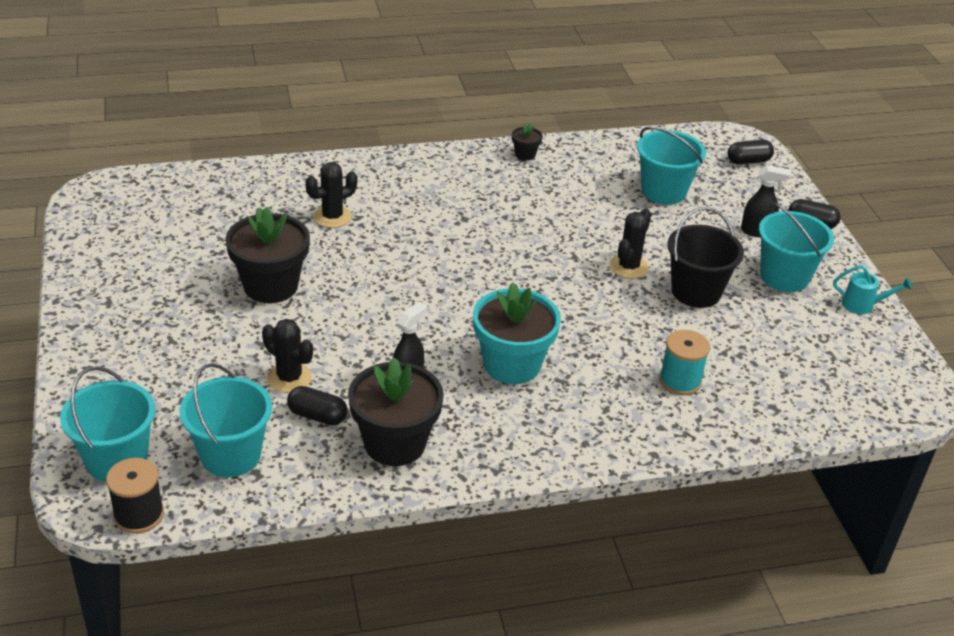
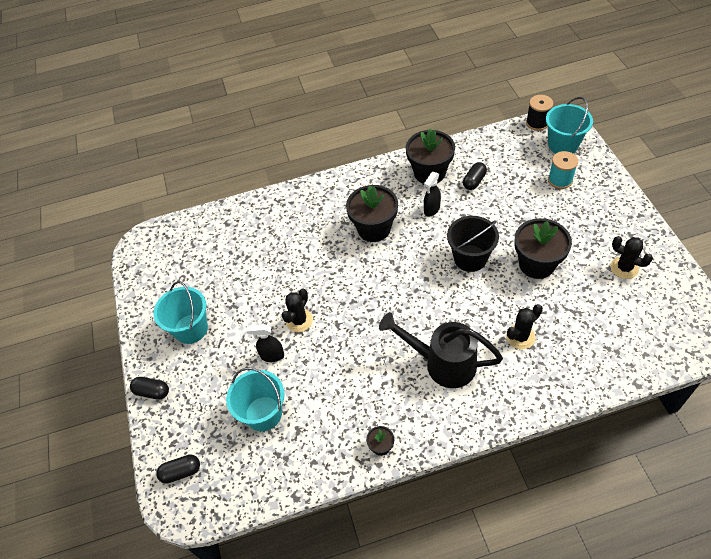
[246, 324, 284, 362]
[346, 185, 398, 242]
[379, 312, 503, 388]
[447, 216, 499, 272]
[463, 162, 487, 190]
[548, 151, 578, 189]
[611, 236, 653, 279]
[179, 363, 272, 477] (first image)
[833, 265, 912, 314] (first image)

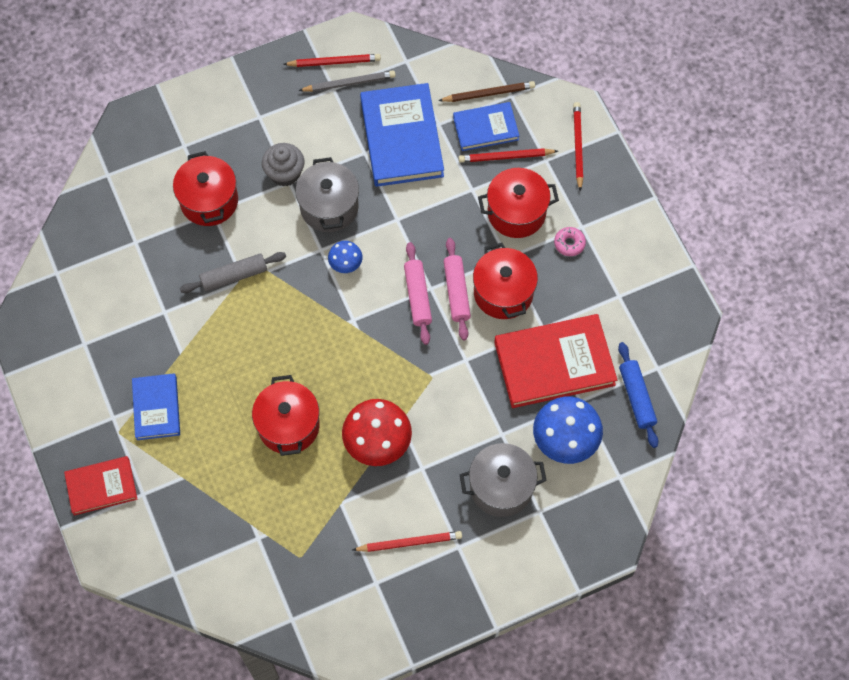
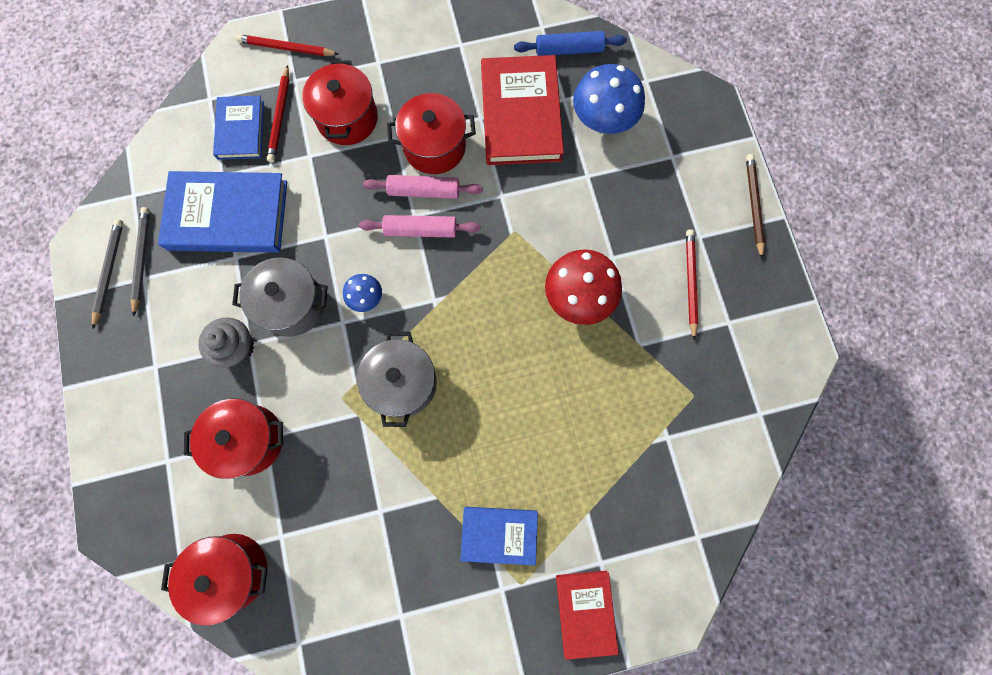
[92, 219, 123, 329]
[161, 534, 267, 625]
[357, 331, 437, 427]
[746, 154, 765, 259]
[180, 252, 286, 293] (first image)
[554, 227, 586, 256] (first image)

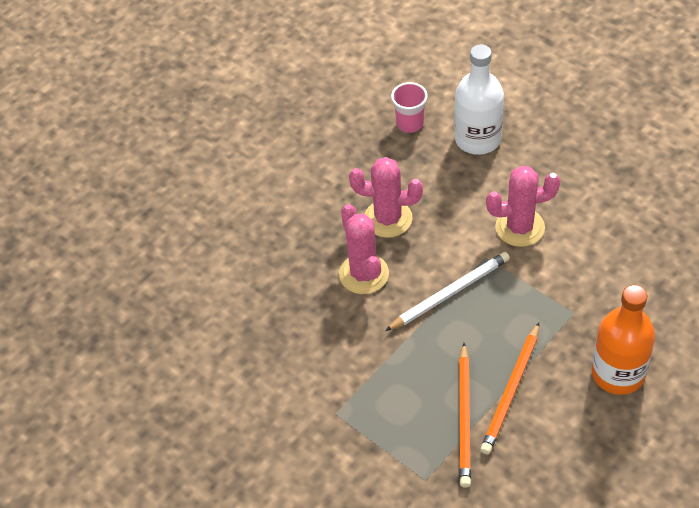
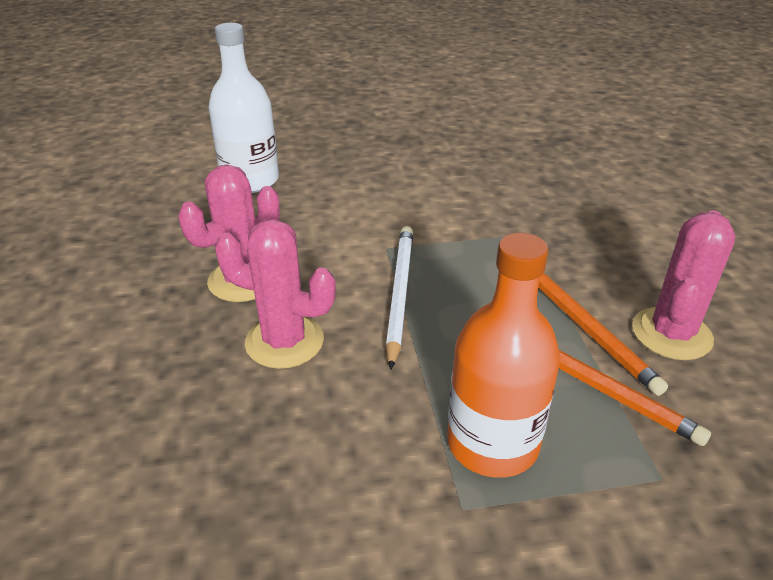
[447, 233, 560, 478]
[632, 210, 735, 360]
[391, 82, 428, 133] (first image)

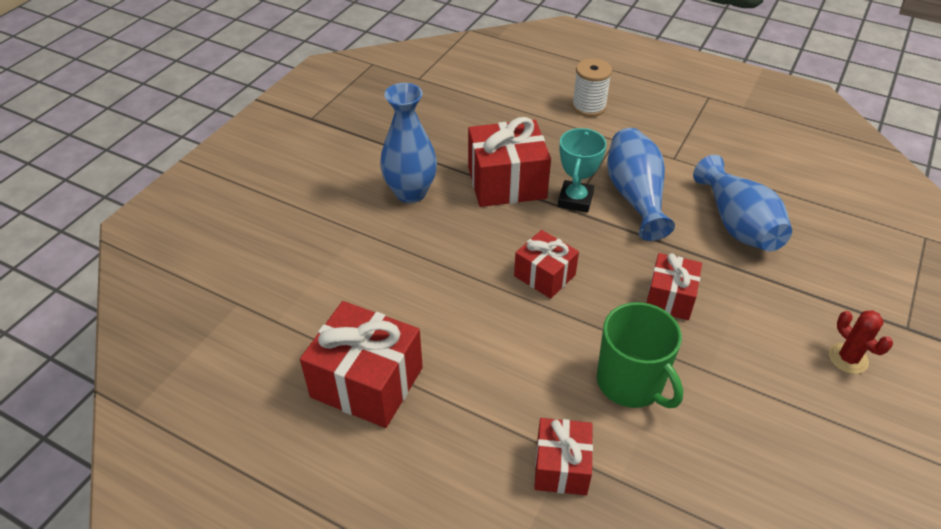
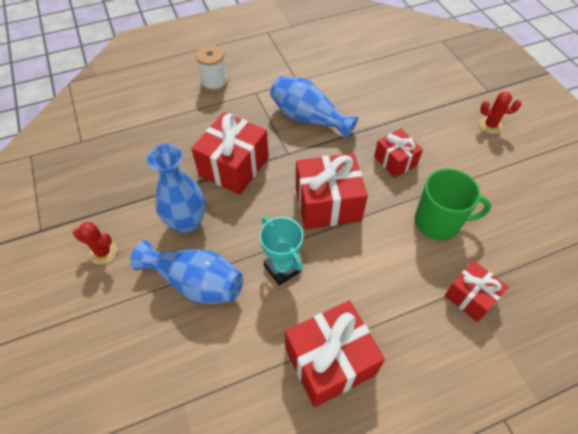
[73, 222, 117, 265]
[130, 240, 243, 304]
[260, 217, 303, 285]
[296, 153, 368, 229]

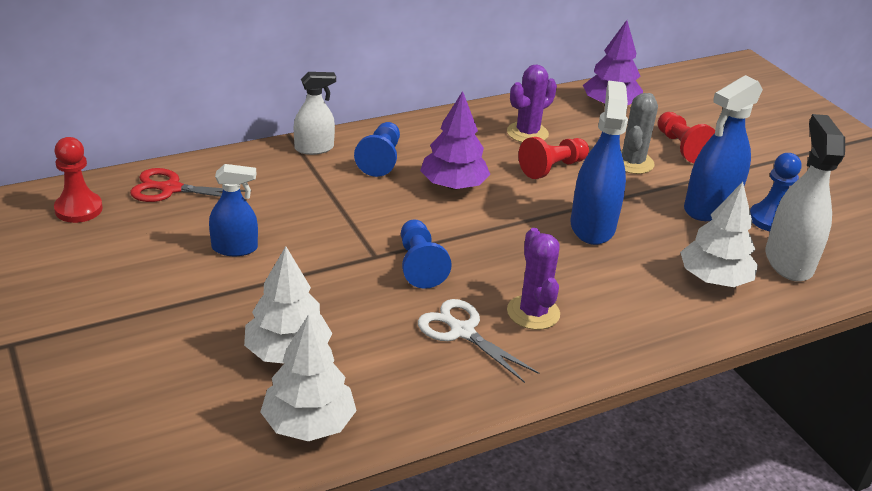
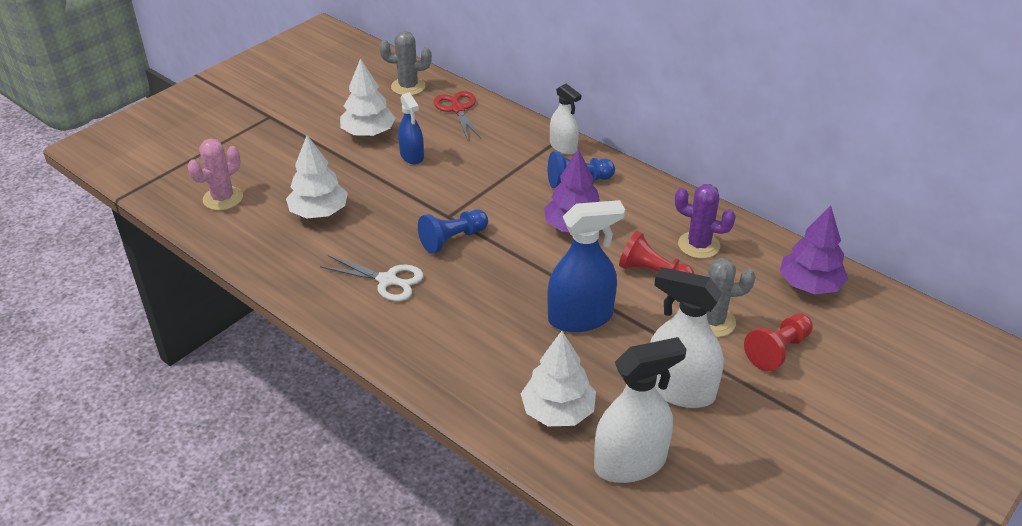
[188, 138, 243, 210]
[320, 255, 424, 301]
[340, 58, 396, 137]
[379, 31, 432, 95]
[650, 267, 724, 408]
[507, 228, 560, 330] (first image)
[750, 153, 801, 231] (first image)

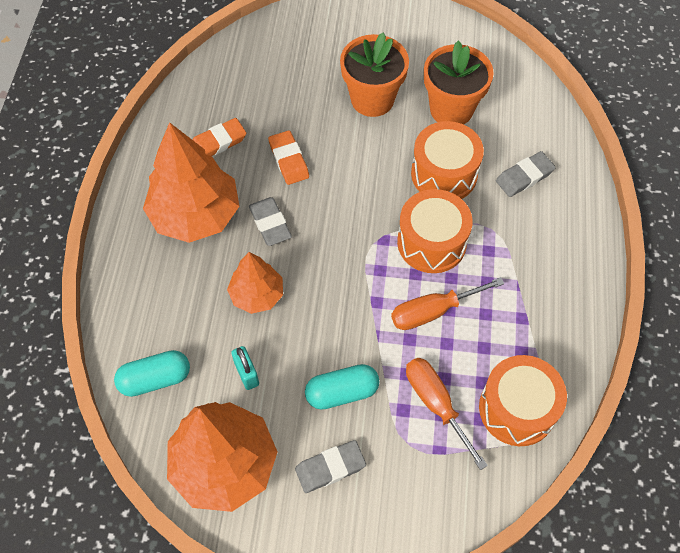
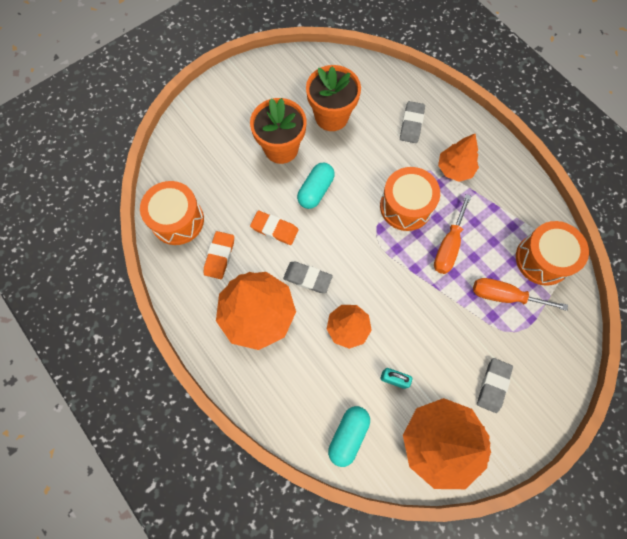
[140, 181, 204, 245]
[297, 163, 335, 209]
[438, 134, 479, 182]

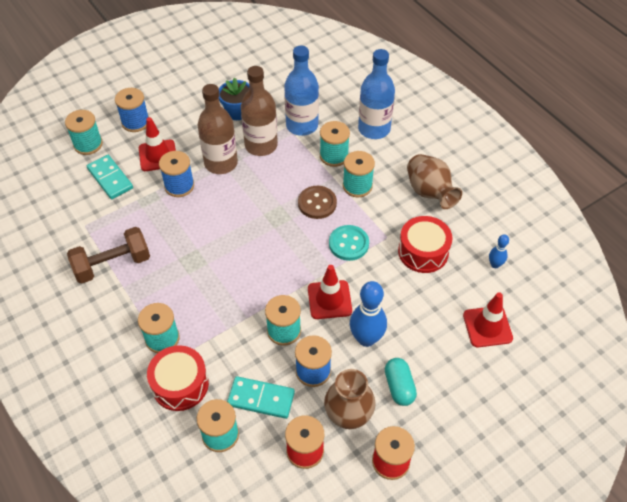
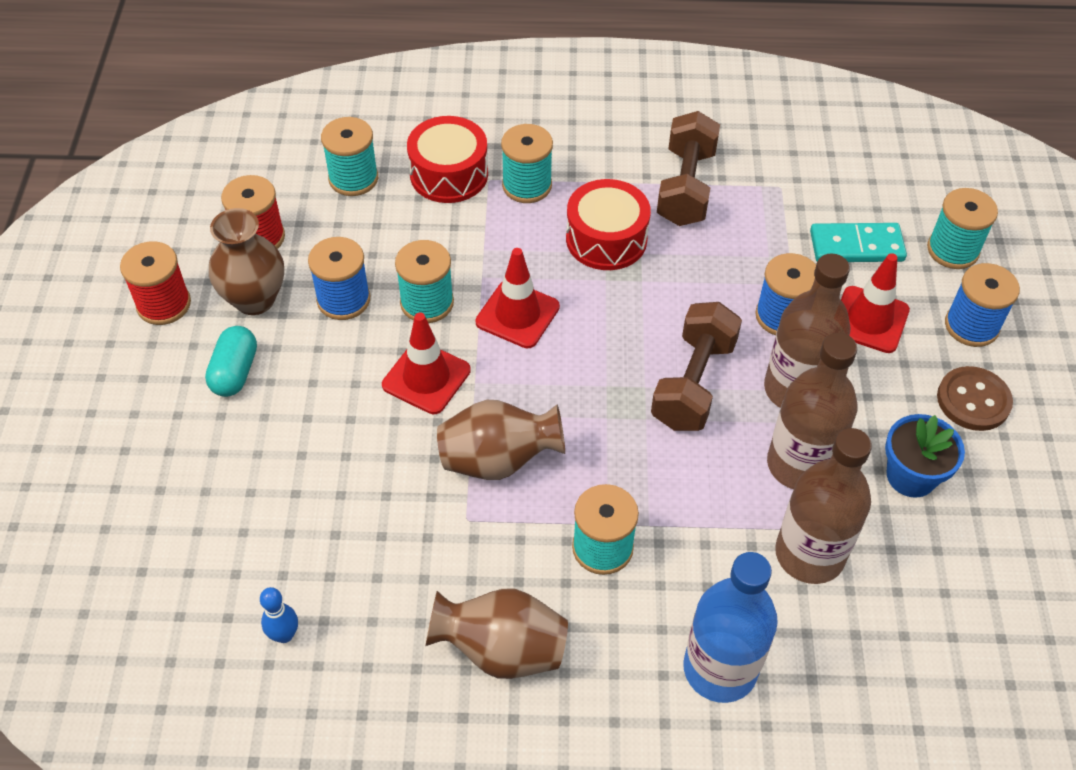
[205, 326, 257, 397]
[437, 400, 565, 480]
[475, 248, 560, 348]
[566, 179, 651, 270]
[651, 302, 742, 431]
[775, 428, 872, 584]
[937, 366, 1013, 431]
[227, 376, 295, 419] (first image)
[320, 121, 350, 167] (first image)
[350, 281, 387, 347] (first image)

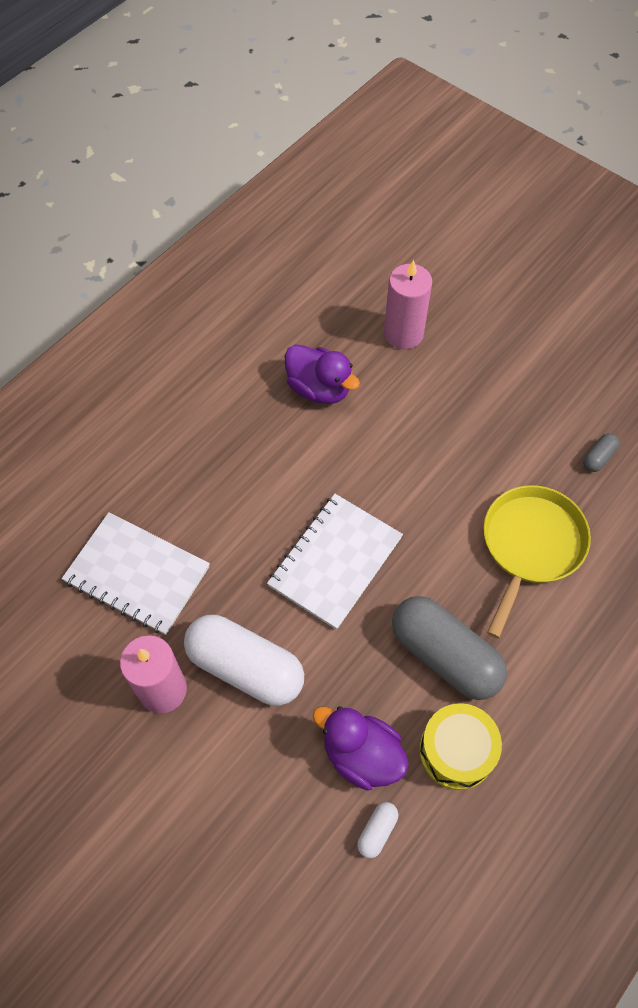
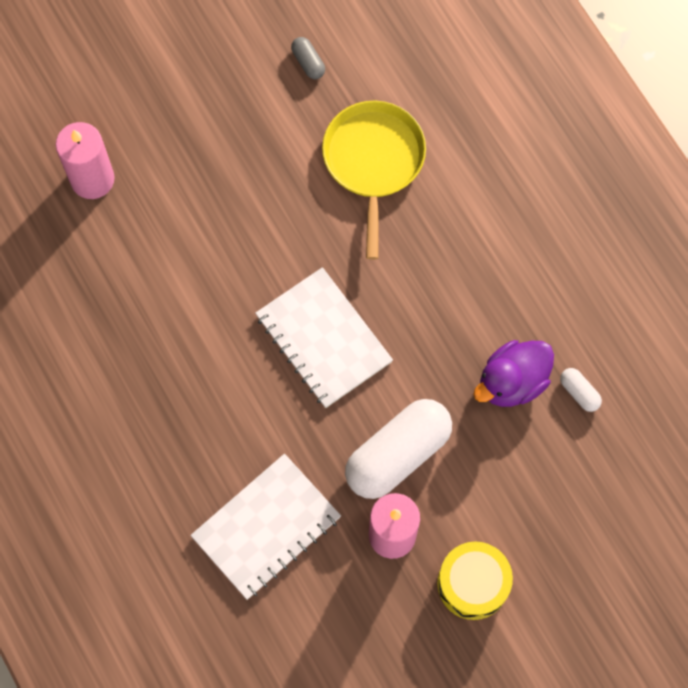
[322, 101, 426, 260]
[437, 541, 513, 620]
[285, 344, 360, 404] (first image)
[392, 596, 507, 700] (first image)

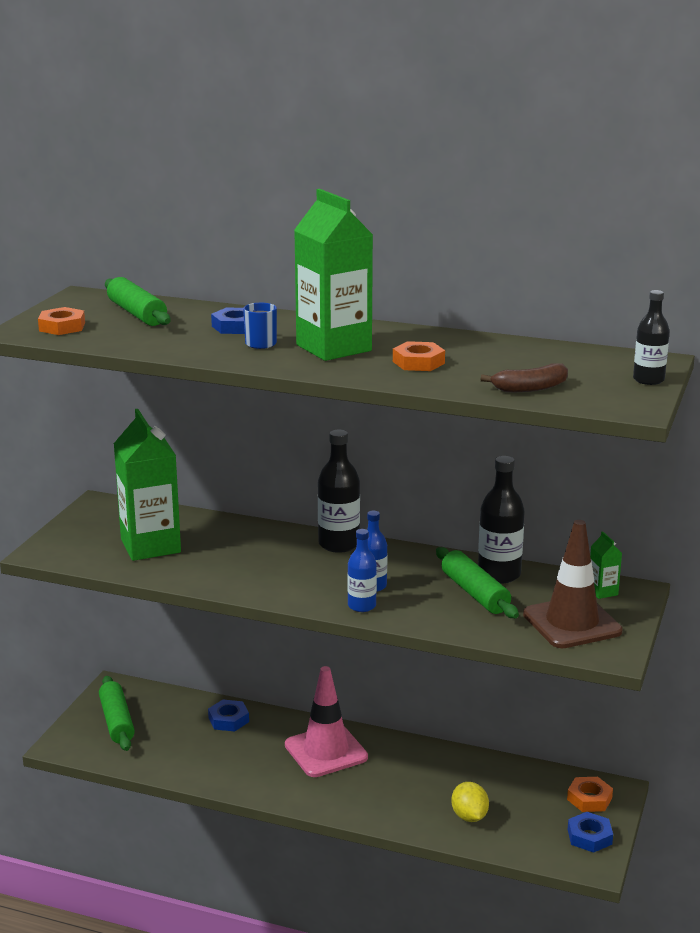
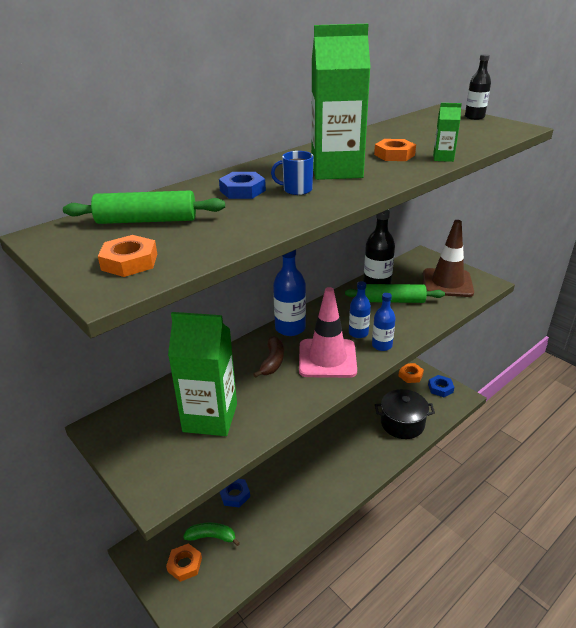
[166, 543, 202, 582]
[183, 522, 240, 546]
[253, 336, 284, 378]
[273, 250, 306, 336]
[299, 287, 357, 378]
[375, 389, 435, 439]
[433, 103, 462, 162]

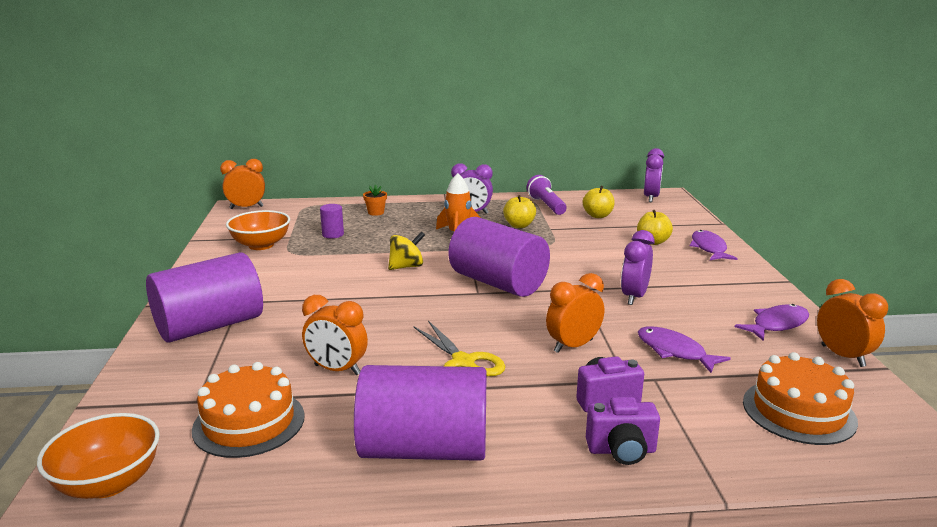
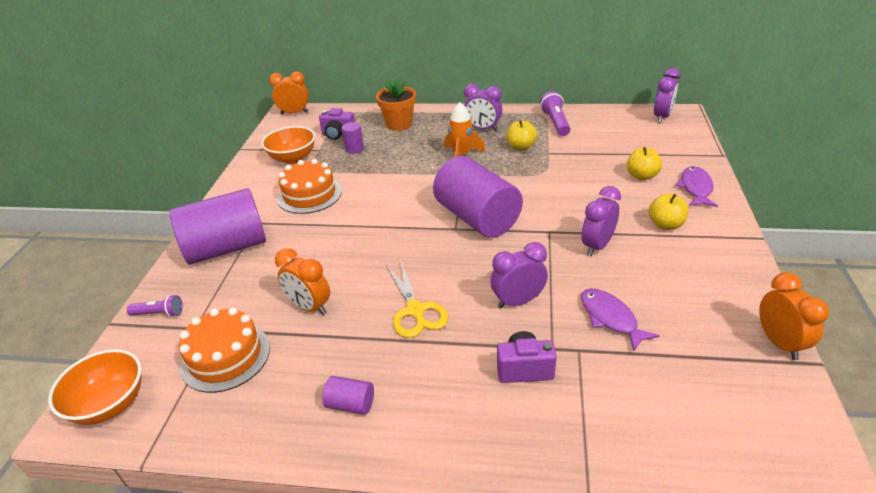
[127, 295, 183, 317]
[277, 159, 342, 214]
[319, 108, 355, 140]
[322, 376, 374, 415]
[376, 78, 416, 131]
[490, 242, 548, 309]
[649, 193, 688, 230]
[388, 231, 425, 270] (first image)
[735, 304, 809, 341] (first image)

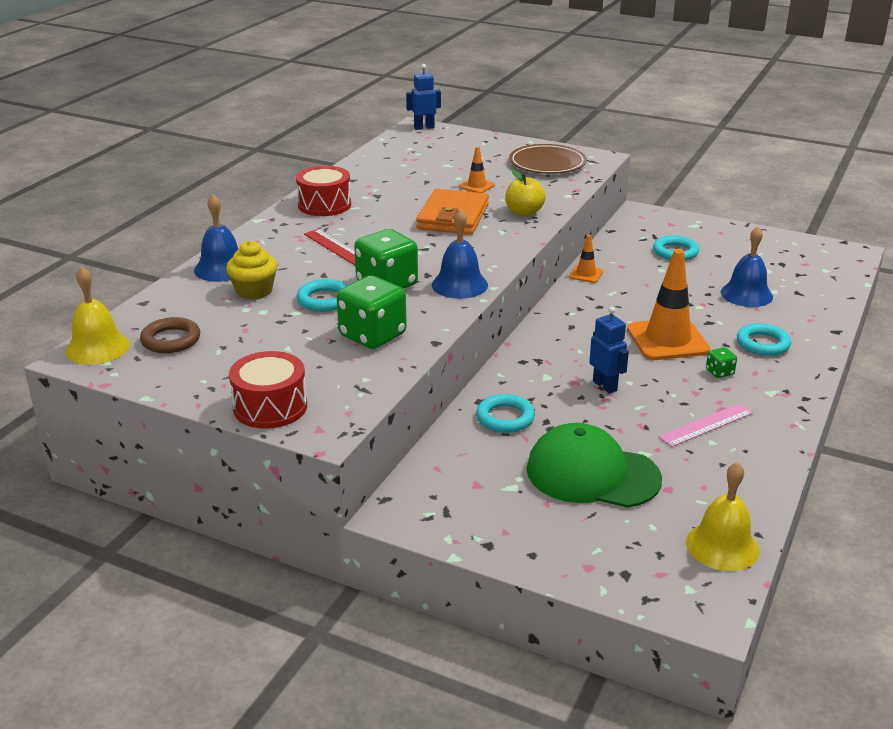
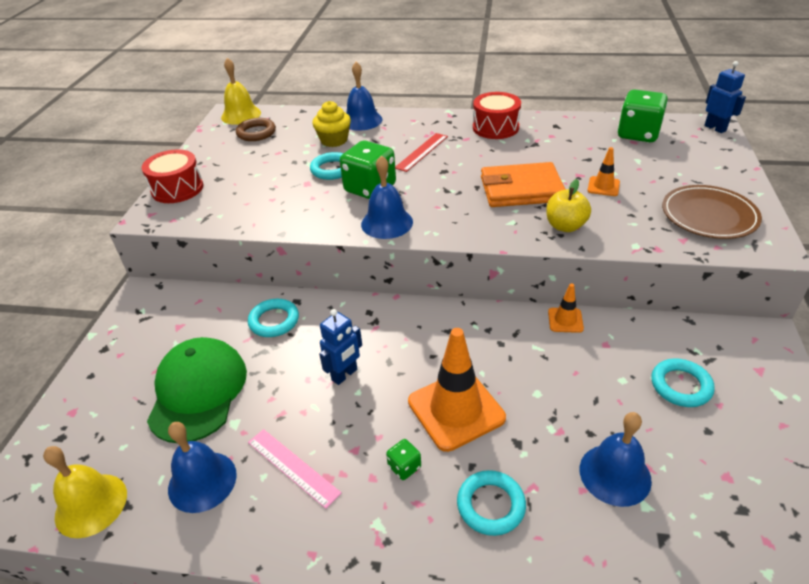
[168, 422, 237, 513]
[618, 90, 668, 142]

